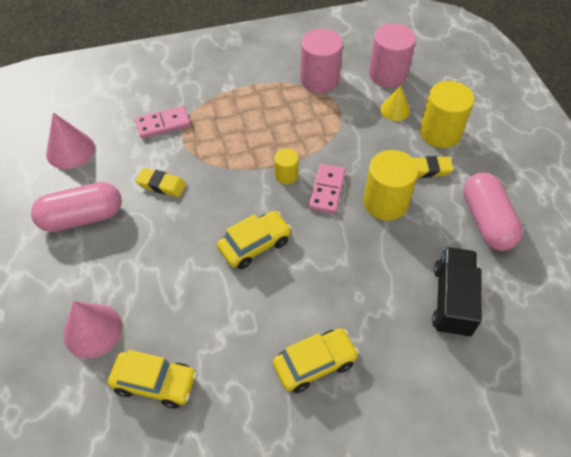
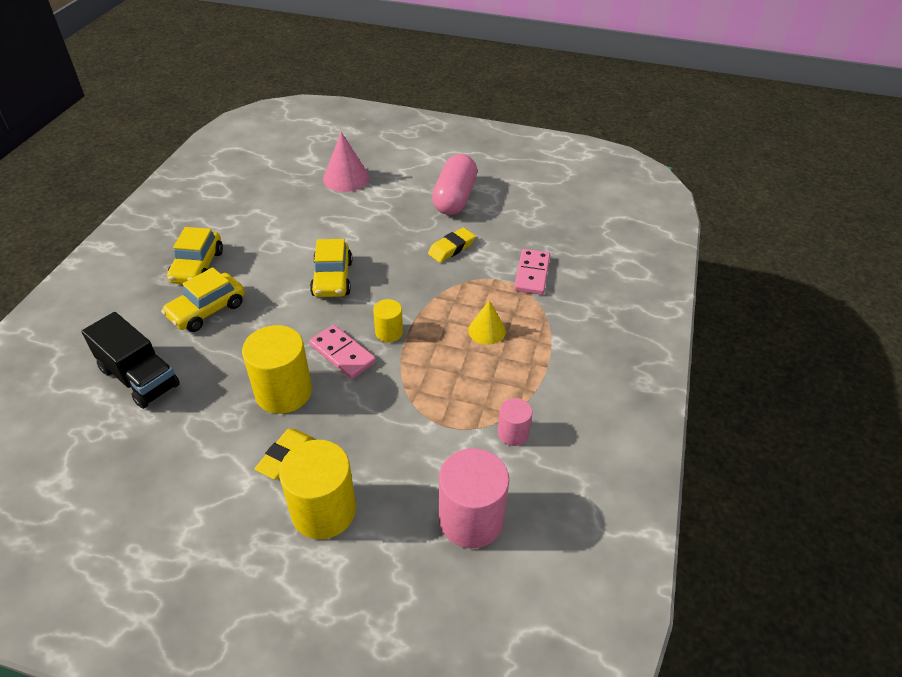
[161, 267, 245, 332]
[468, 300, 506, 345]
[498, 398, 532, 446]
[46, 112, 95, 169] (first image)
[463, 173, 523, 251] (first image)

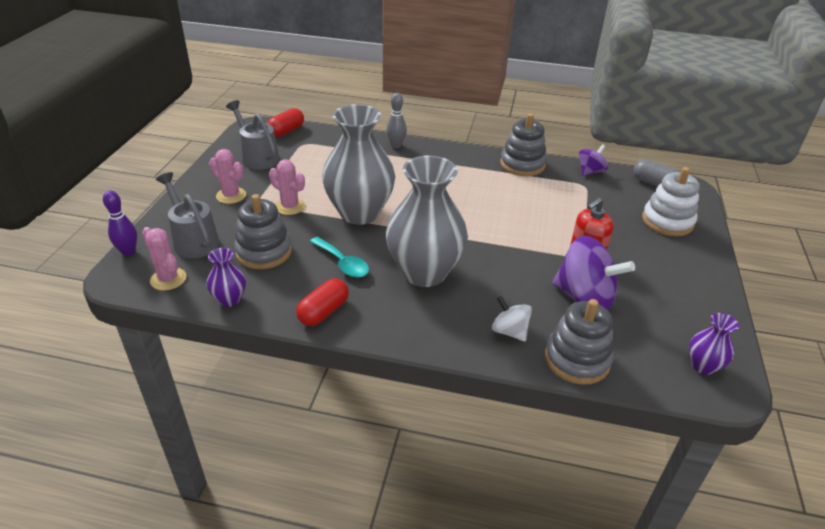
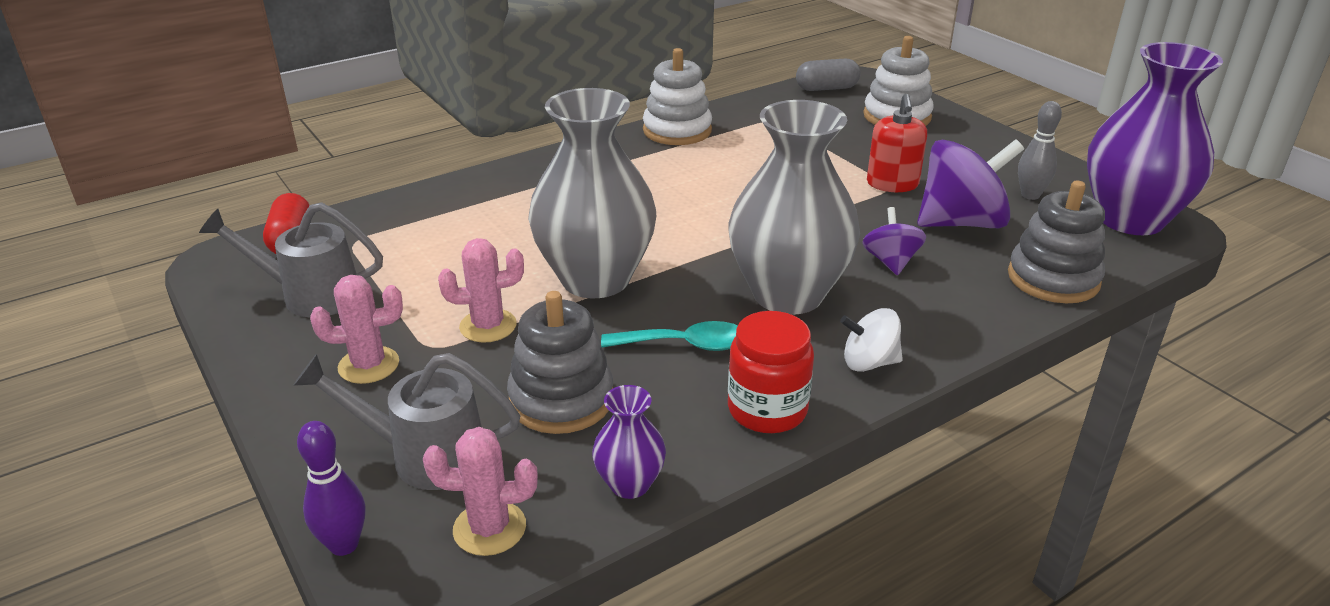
[643, 48, 712, 145]
[728, 311, 814, 433]
[840, 308, 903, 372]
[862, 207, 926, 275]
[1018, 101, 1062, 200]
[1087, 42, 1223, 235]

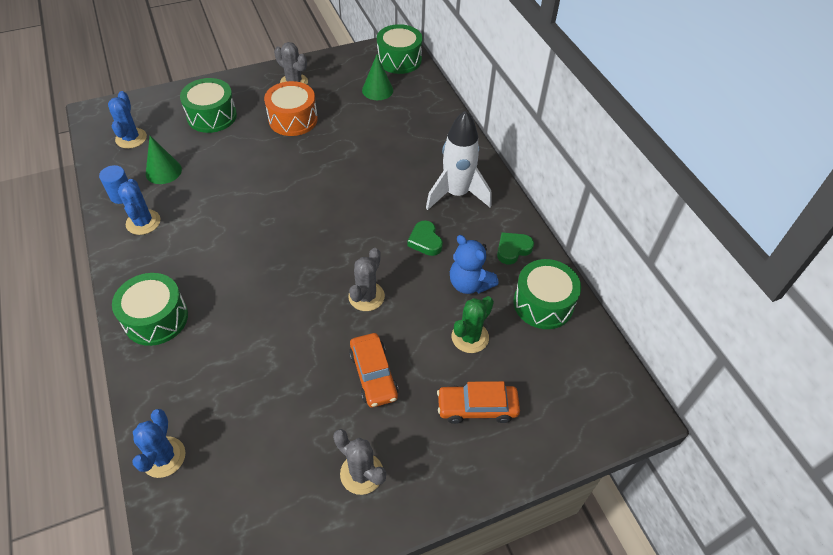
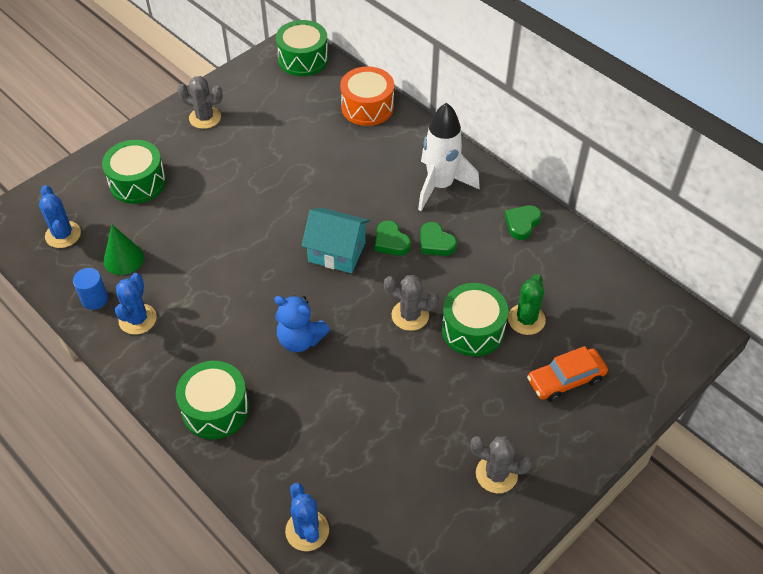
[115, 273, 157, 335]
[274, 295, 330, 352]
[302, 208, 370, 273]
[340, 66, 394, 126]
[375, 221, 411, 256]
[384, 275, 439, 331]
[442, 283, 508, 356]
[349, 333, 398, 407] (first image)
[362, 55, 393, 100] (first image)

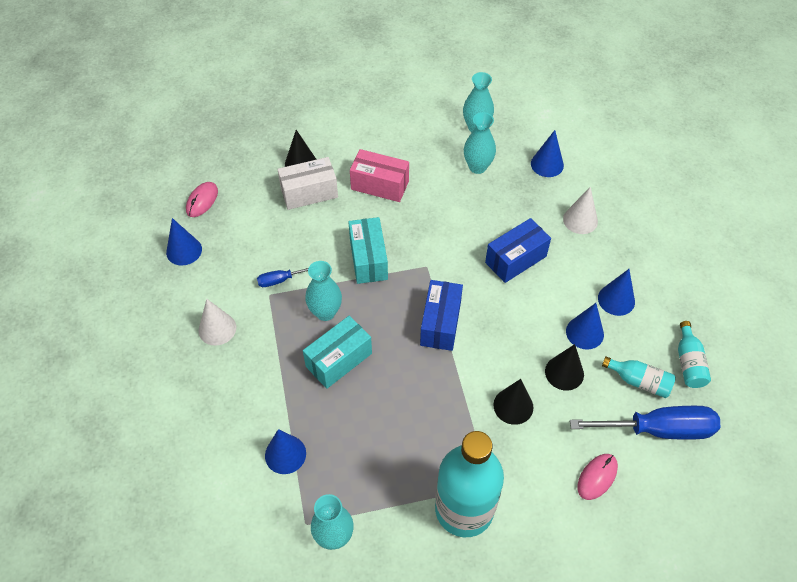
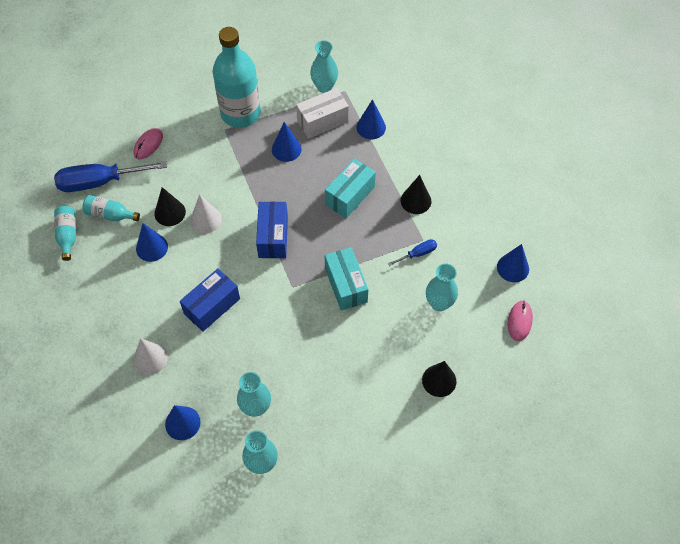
[190, 194, 222, 233]
[272, 122, 302, 162]
[296, 88, 349, 139]
[401, 175, 431, 214]
[426, 264, 458, 311]
[350, 149, 409, 202] (first image)

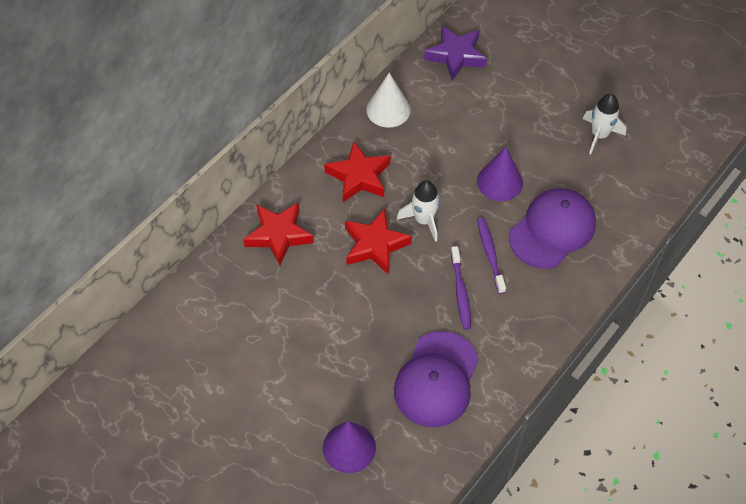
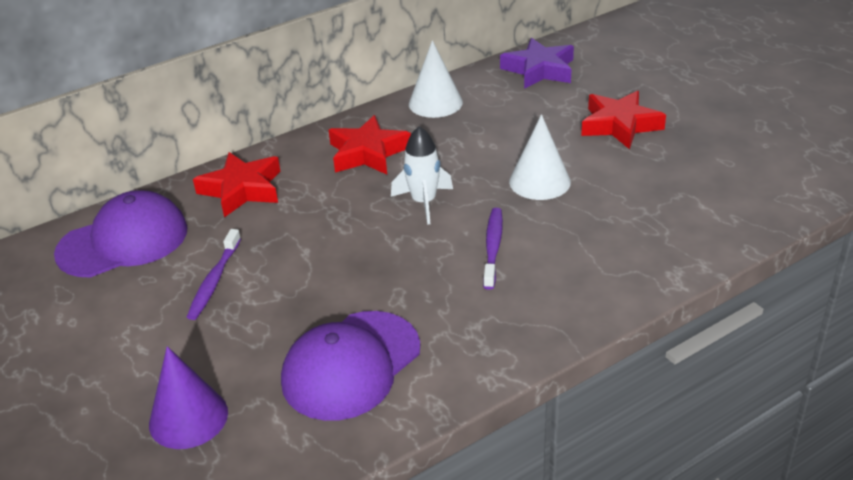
[54, 190, 188, 277]
[187, 229, 241, 320]
[509, 114, 571, 200]
[581, 90, 666, 149]
[583, 94, 626, 154] (first image)

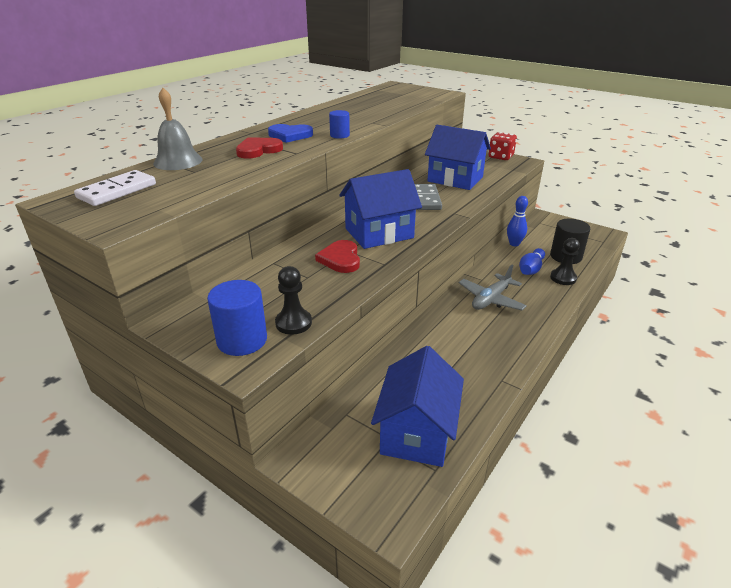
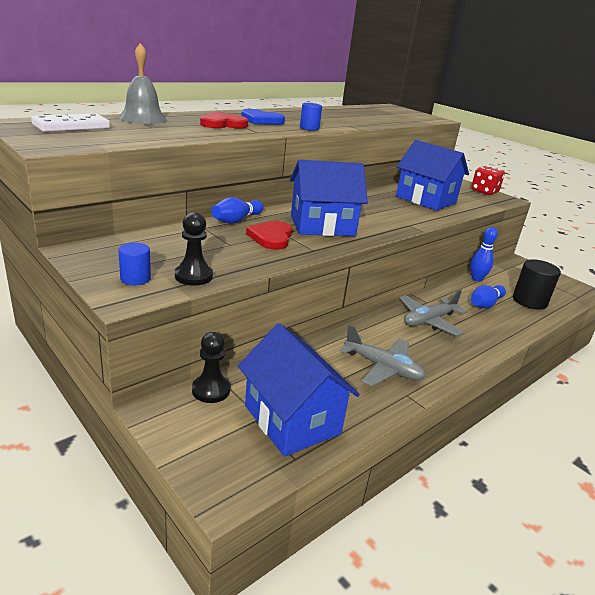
[118, 243, 151, 285]
[192, 332, 231, 403]
[211, 197, 264, 224]
[238, 323, 360, 457]
[340, 325, 426, 386]
[415, 184, 442, 210] (first image)

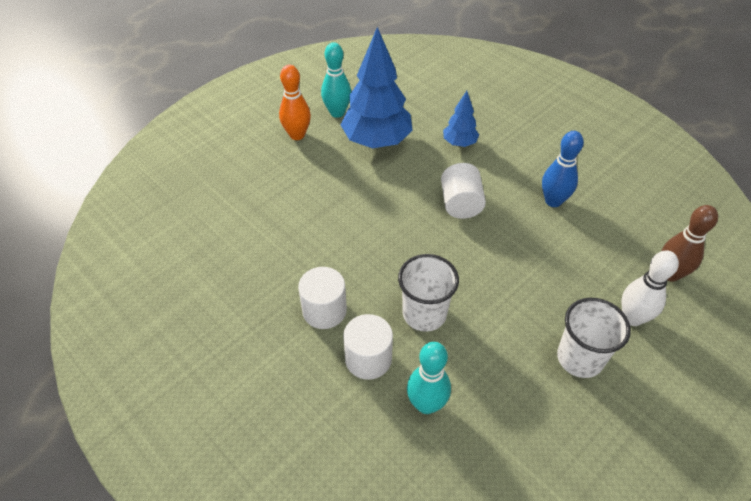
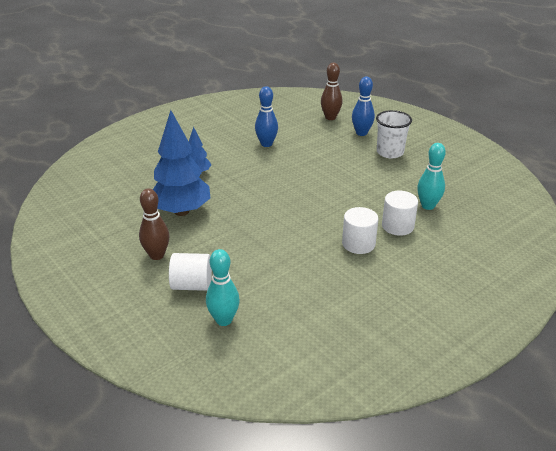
[139, 188, 170, 260]
[169, 253, 212, 291]
[206, 249, 240, 326]
[352, 77, 375, 136]
[398, 254, 459, 332] (first image)

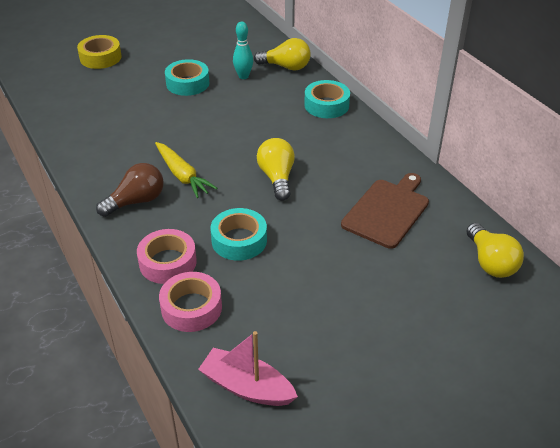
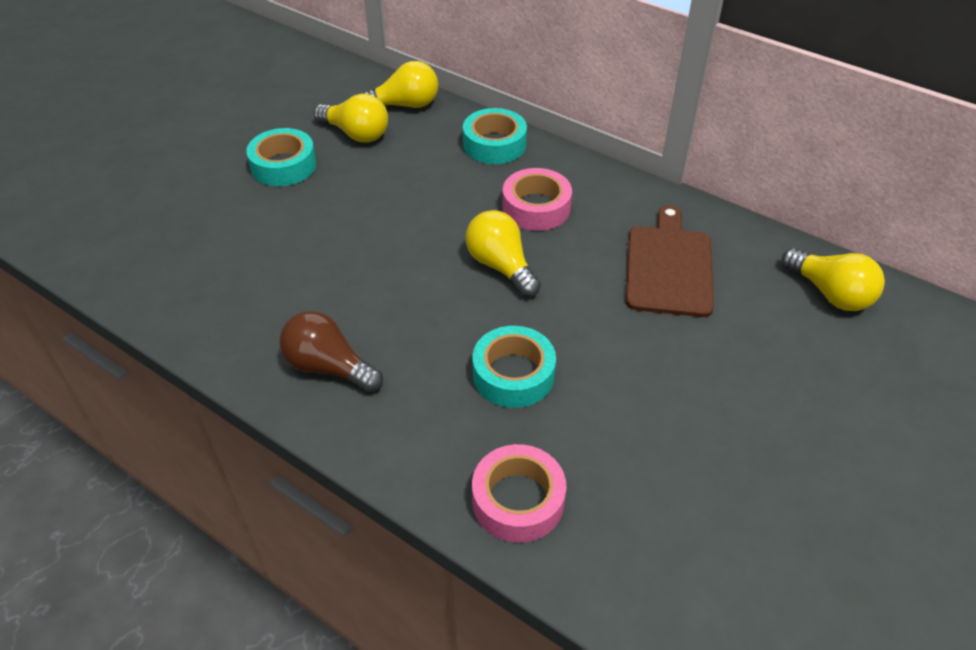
[279, 311, 383, 393]
[314, 94, 388, 143]
[502, 168, 572, 231]
[77, 35, 122, 69] (first image)
[155, 142, 218, 198] (first image)
[198, 331, 298, 406] (first image)

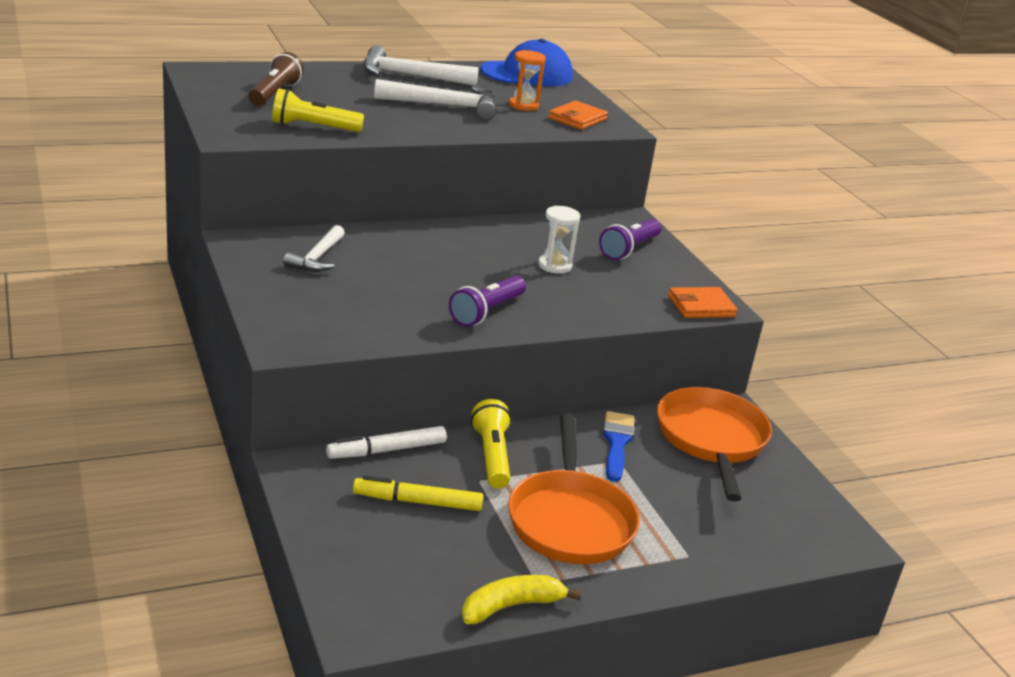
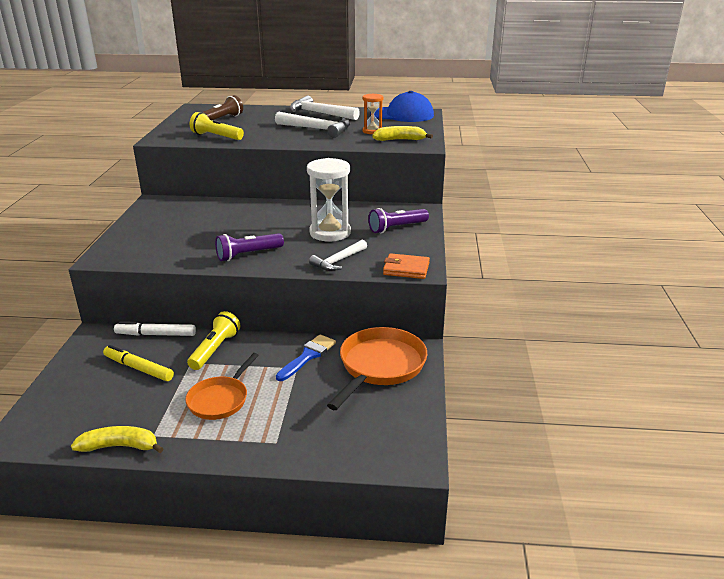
[185, 353, 259, 420]
[307, 158, 351, 242]
[309, 239, 367, 271]
[373, 126, 433, 141]

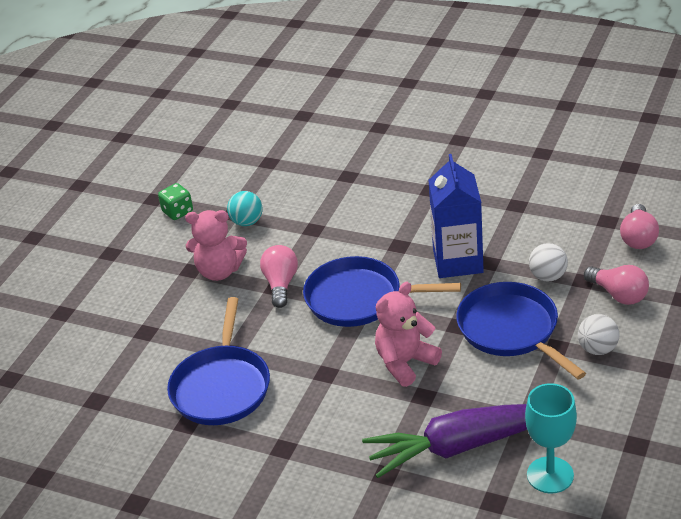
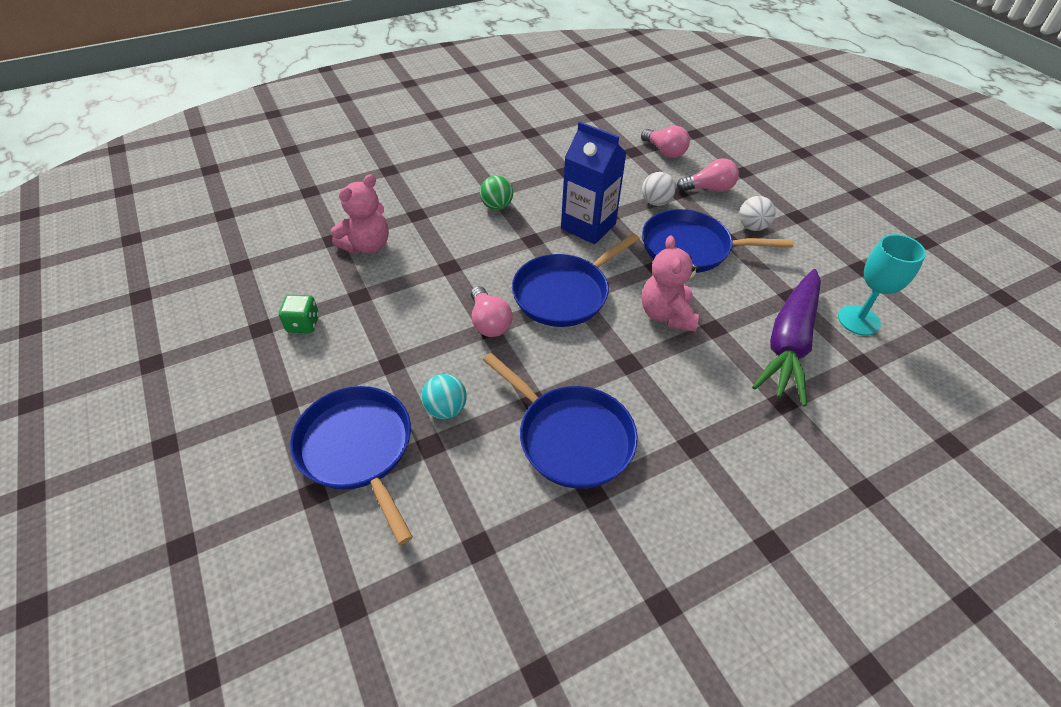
[290, 386, 413, 545]
[331, 174, 389, 254]
[421, 374, 467, 419]
[471, 286, 512, 337]
[480, 176, 513, 210]

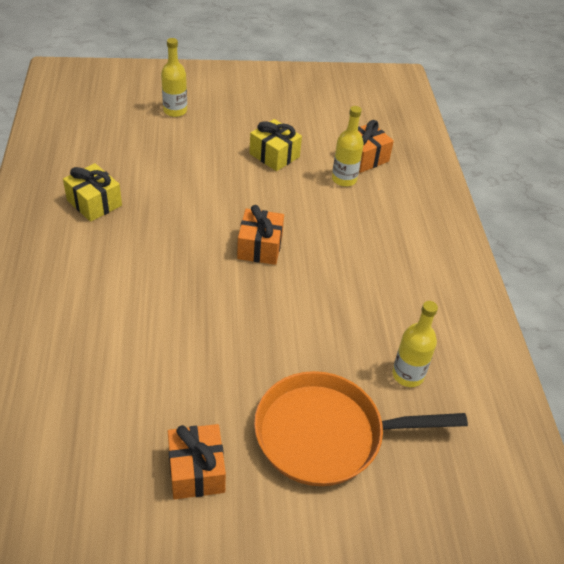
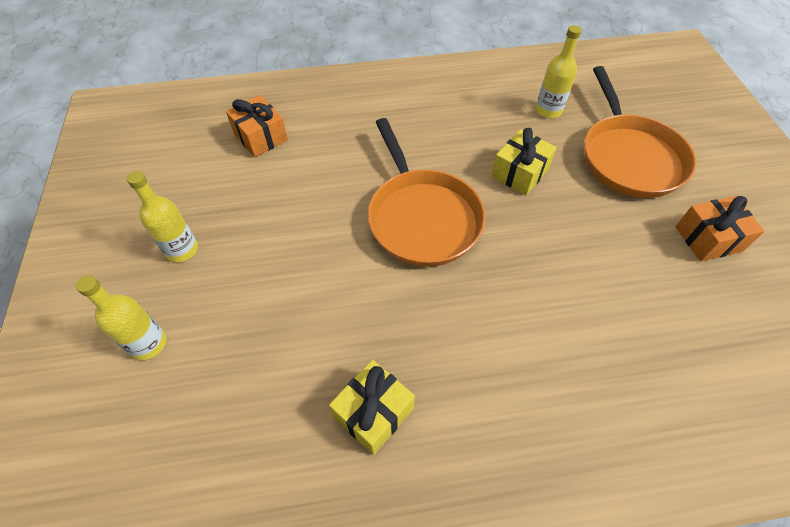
[127, 171, 198, 262]
[368, 118, 485, 267]
[491, 128, 557, 196]

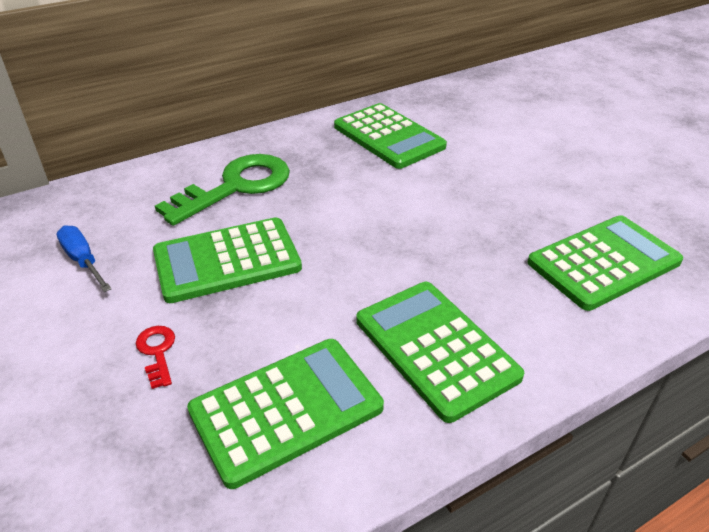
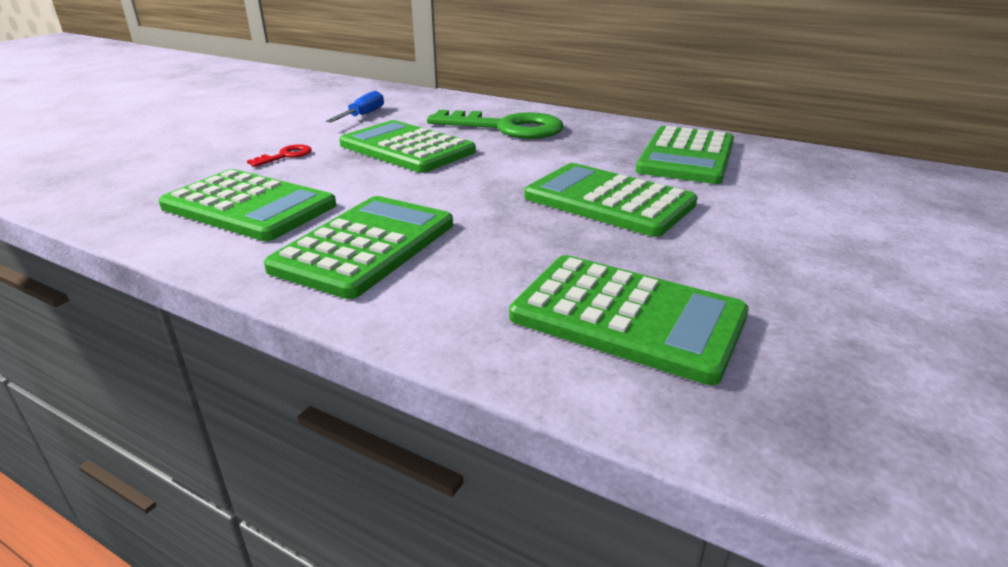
[524, 163, 698, 237]

